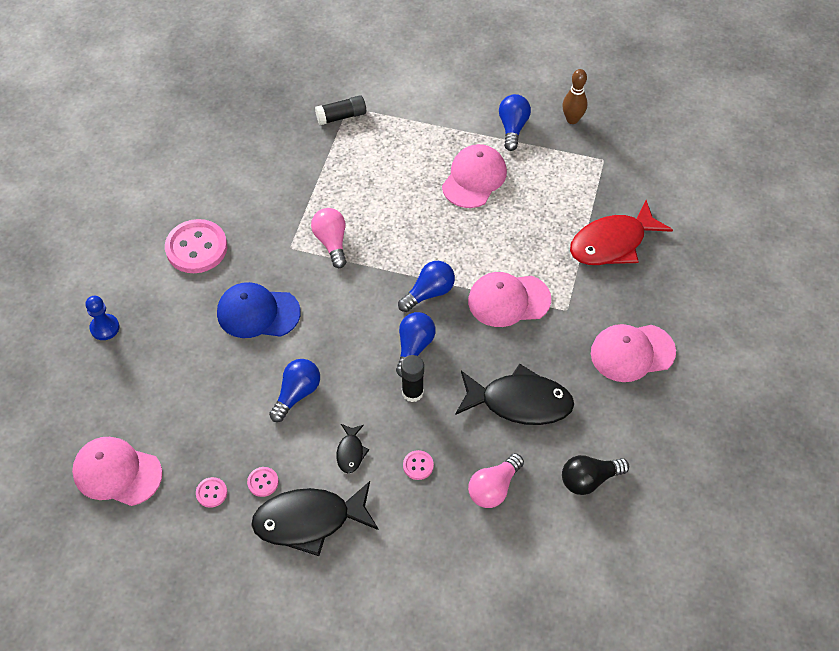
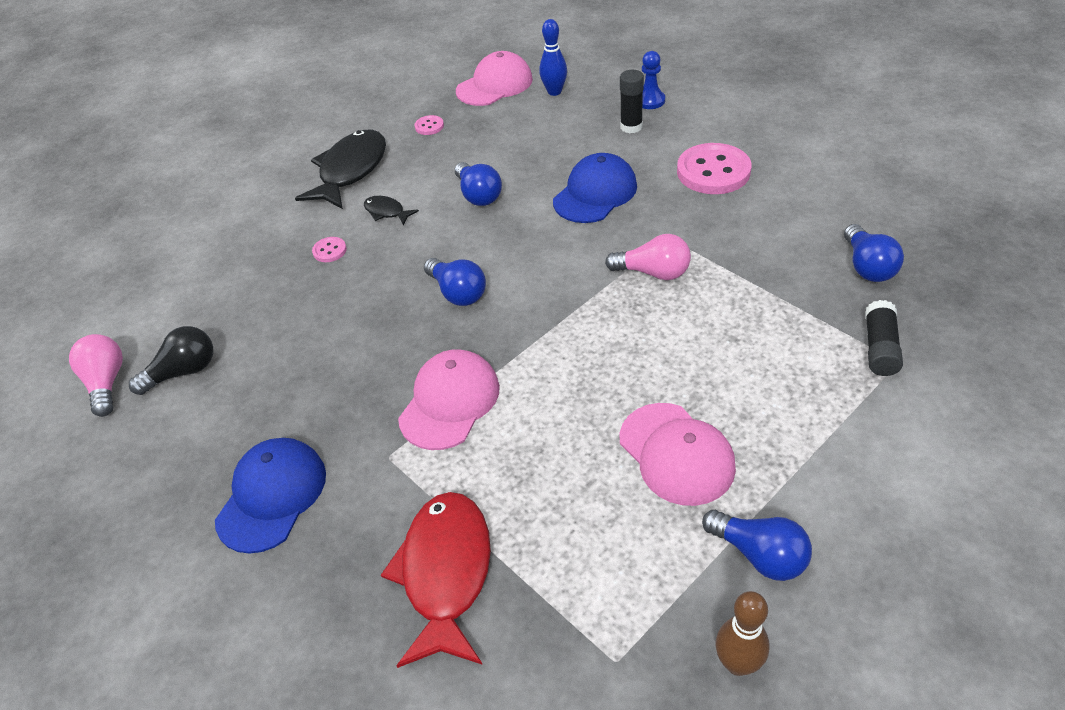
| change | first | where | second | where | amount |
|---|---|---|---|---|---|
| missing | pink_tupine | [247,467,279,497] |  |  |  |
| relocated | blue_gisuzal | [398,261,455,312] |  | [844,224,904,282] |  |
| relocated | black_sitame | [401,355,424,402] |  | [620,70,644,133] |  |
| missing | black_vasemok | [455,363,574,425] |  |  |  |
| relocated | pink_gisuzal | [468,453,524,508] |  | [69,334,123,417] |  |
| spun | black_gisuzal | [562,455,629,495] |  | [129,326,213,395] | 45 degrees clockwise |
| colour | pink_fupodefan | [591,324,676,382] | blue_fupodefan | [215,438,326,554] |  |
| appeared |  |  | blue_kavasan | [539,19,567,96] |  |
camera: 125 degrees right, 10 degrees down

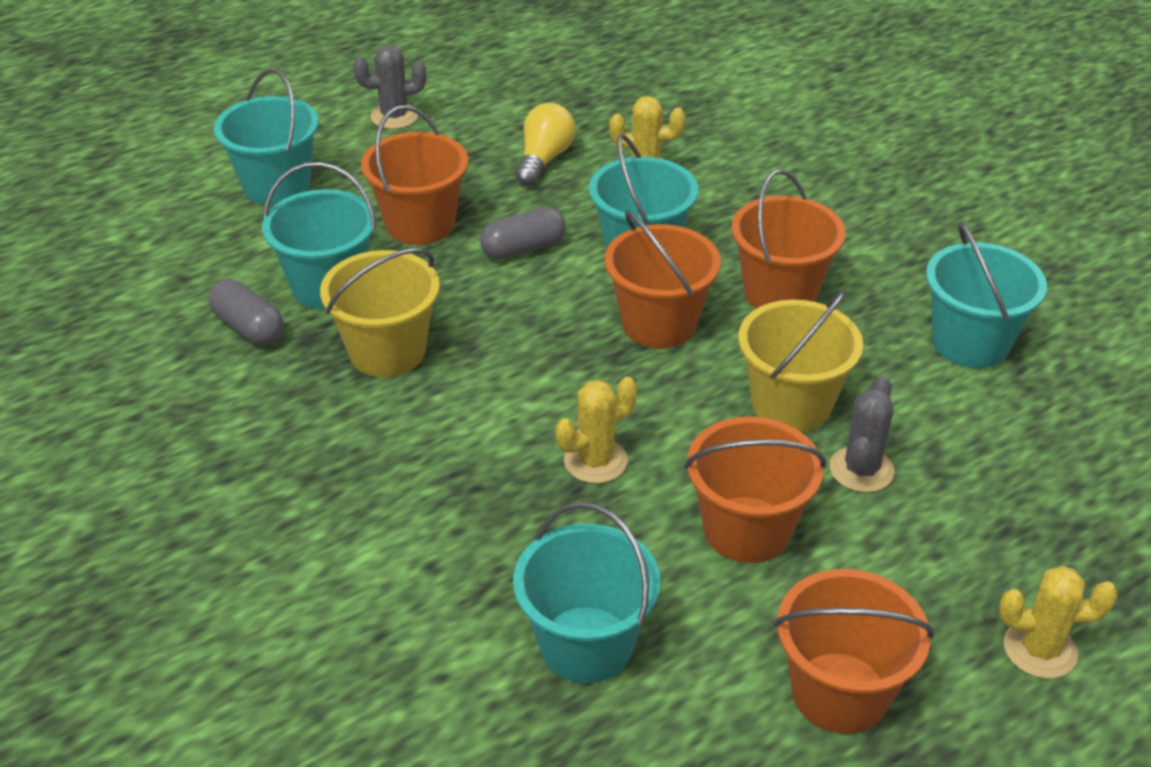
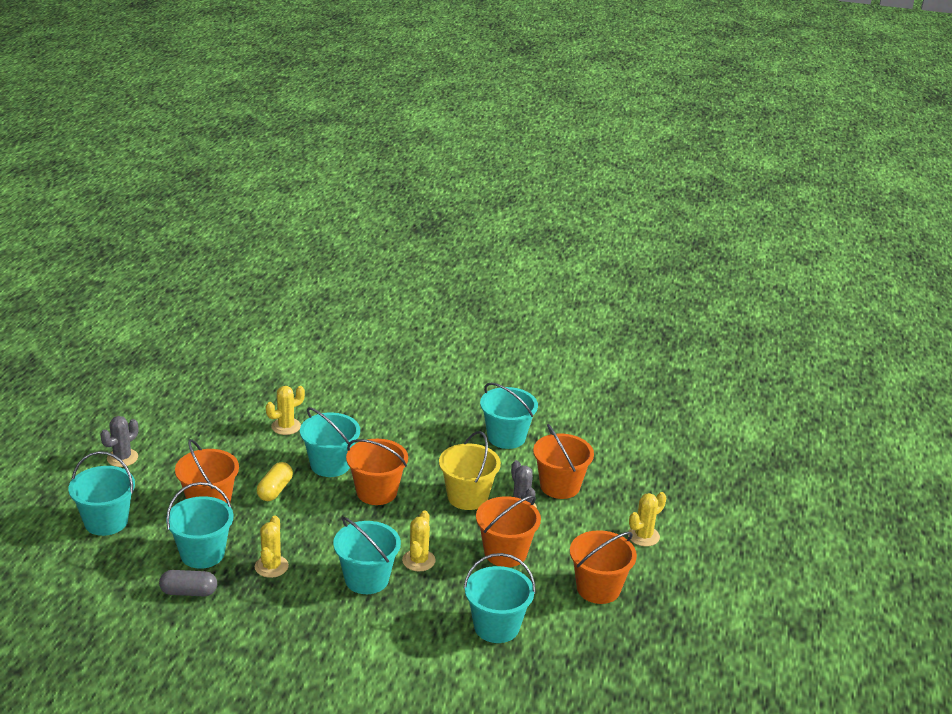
| change | first | where | second | where | amount |
|---|---|---|---|---|---|
| exchanged | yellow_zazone | [320,248,440,377] | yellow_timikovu | [255,516,289,578] |  |
| colour | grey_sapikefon | [480,207,565,260] | yellow_sapikefon | [257,462,293,501] |  |
| missing | yellow_gisuzal | [516,103,575,186] |  |  |  |
| relocated | orange_zazone | [731,169,845,309] |  | [533,424,594,499] |  |
| appeared |  |  | turquoise_zazone | [333,517,401,594] |  |
camera: 45 degrees left, 10 degrees down

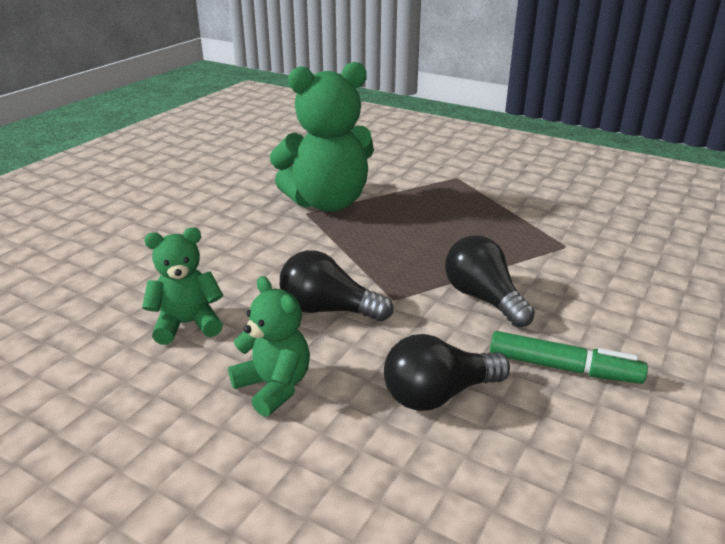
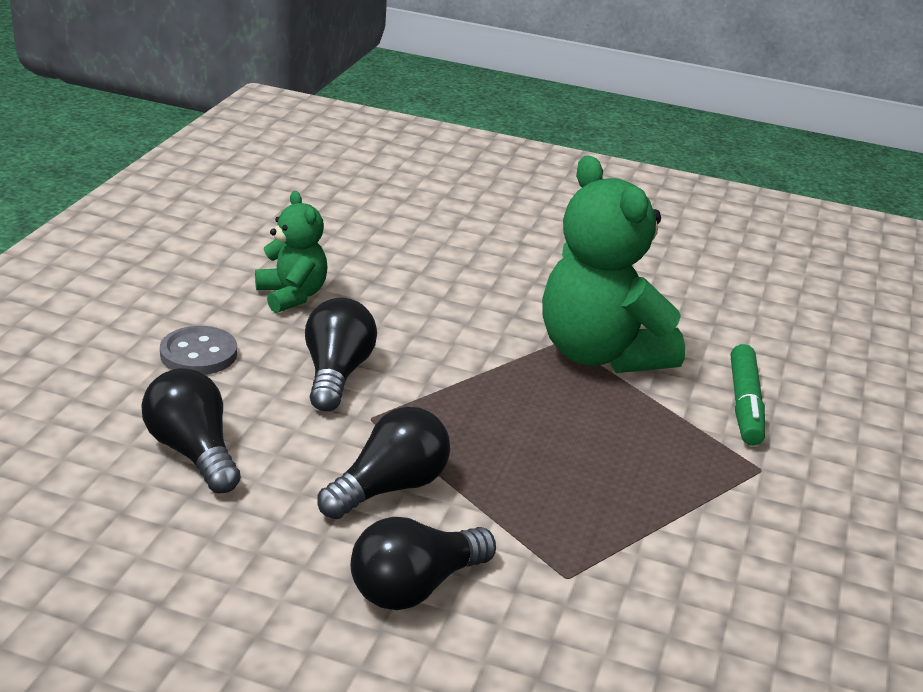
| change | first | where | second | where | amount |
|---|---|---|---|---|---|
| exchanged | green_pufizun | [228,276,310,417] | grey_tupine | [160,326,237,375] |  |
| relocated | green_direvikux | [490,331,648,384] |  | [731,344,765,446] |  |
| appeared |  |  | black_gisuzal | [351,517,496,610] |  |
camera: 75 degrees right, 0 degrees up

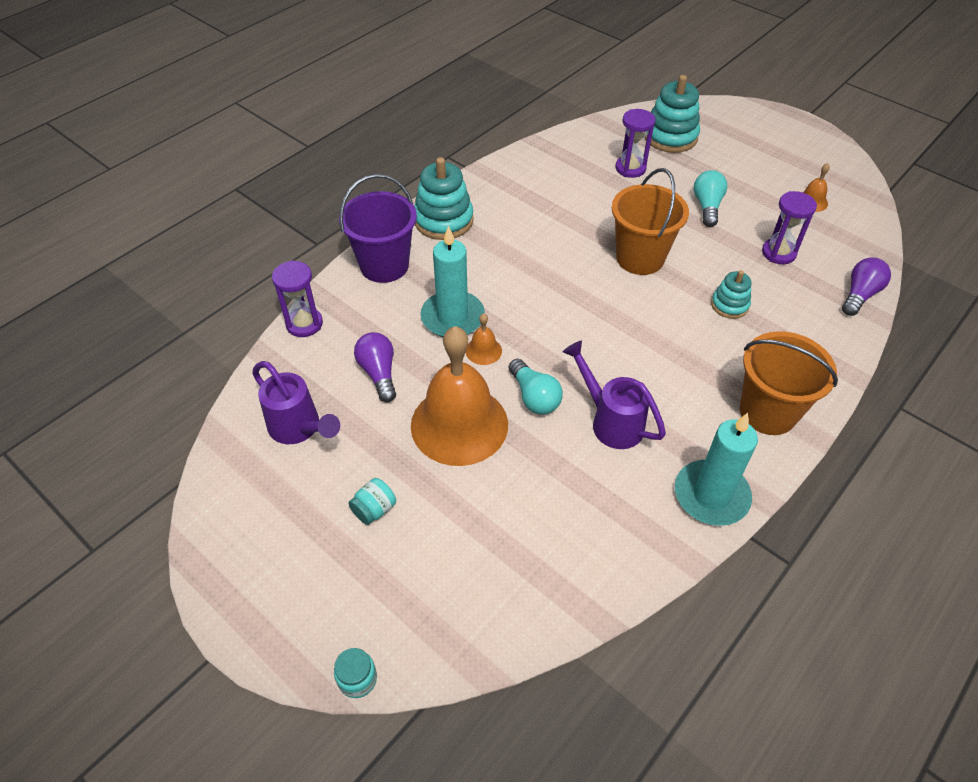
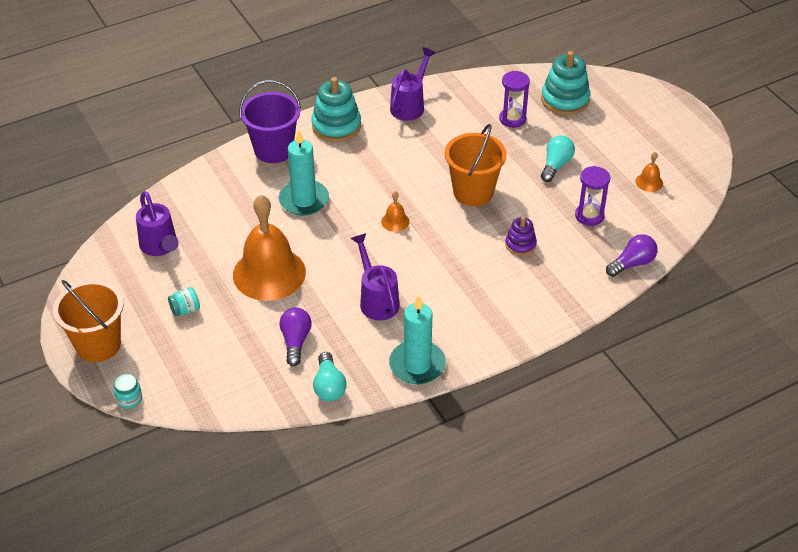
| change | first | where | second | where | amount |
|---|---|---|---|---|---|
| missing | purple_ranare | [272,260,323,337] |  |  |  |
| relocated | purple_gisuzal | [354,332,396,403] |  | [279,307,312,366] |  |
| relocated | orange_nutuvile | [466,313,502,365] |  | [381,191,410,232] |  |
| relocated | turquoise_gisuzal | [509,359,563,414] |  | [313,352,347,401] |  |
| colour | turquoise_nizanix | [711,270,751,319] | purple_nizanix | [505,217,537,256] |  |
| relocated | orange_zazone | [740,331,838,435] |  | [53,280,124,362] |  |
| appeared |  |  | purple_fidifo | [390,47,436,121] |  |
camera: 20 degrees right, 5 degrees down

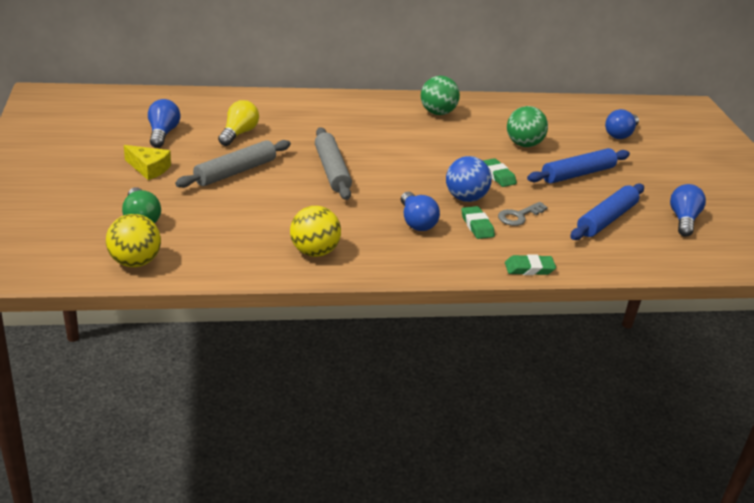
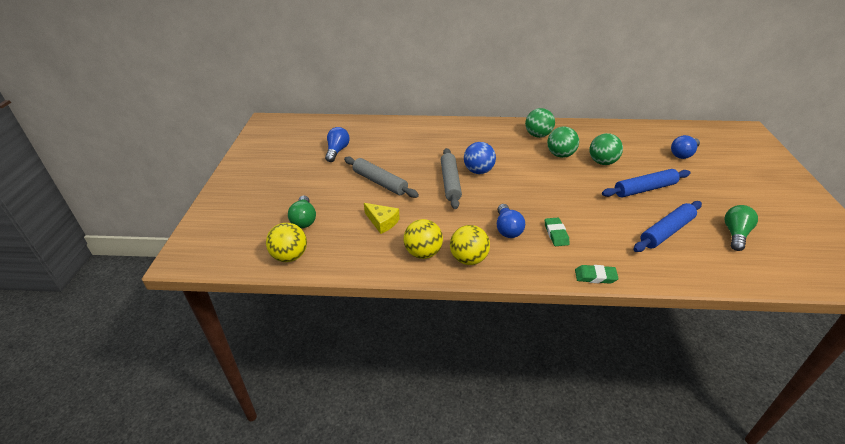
| change | first | where | second | where | amount |
|---|---|---|---|---|---|
| relocated | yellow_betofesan | [124,145,171,180] |  | [364,203,400,234] |  |
| spun | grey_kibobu | [175,140,291,188] |  | [344,156,419,198] | 75 degrees clockwise |
| missing | yellow_gisuzal | [218,100,259,146] |  |  |  |
| relocated | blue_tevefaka | [446,156,492,202] |  | [464,142,496,174] |  |
| missing | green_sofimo | [483,158,517,187] |  |  |  |
| missing | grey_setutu | [498,202,548,226] |  |  |  |
| colour | blue_gisuzal | [670,184,706,237] | green_gisuzal | [724,205,758,251] |  |
| appeared |  |  | yellow_tevefaka | [450,225,490,265] |  |
| appeared |  |  | green_tevefaka | [547,126,579,158] |  |
camera: 15 degrees right, 5 degrees up

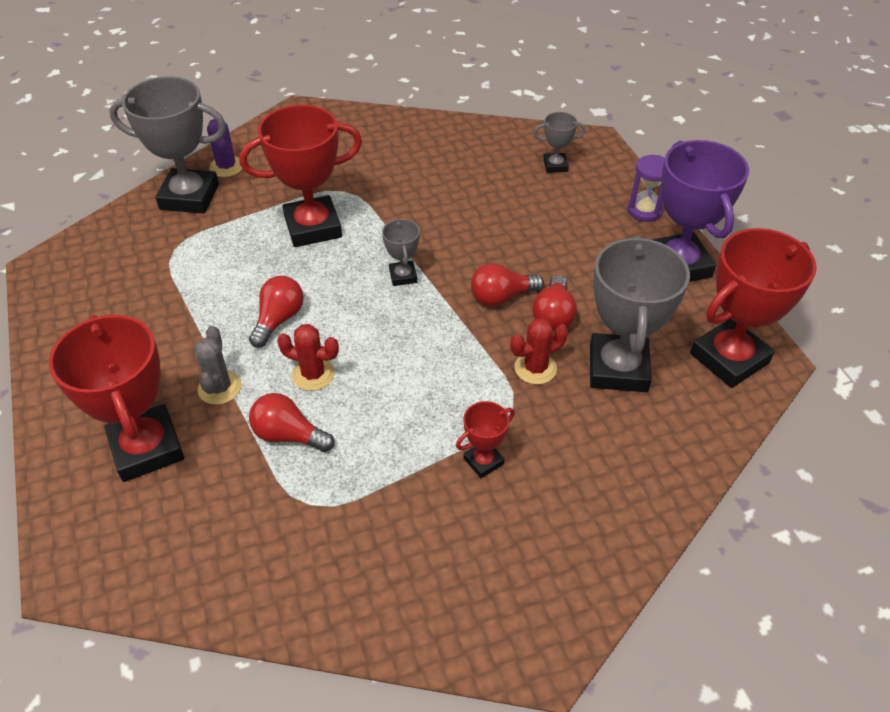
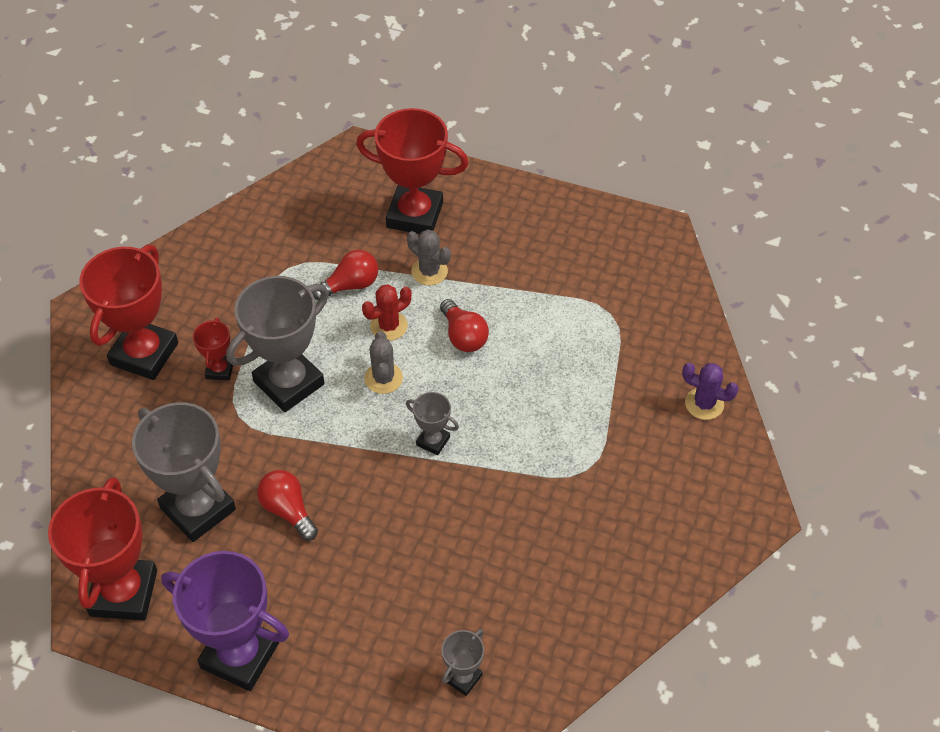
| change | first | where | second | where | amount |
|---|---|---|---|---|---|
| relocated | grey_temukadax | [109,77,226,214] |  | [227,276,329,412] |  |
| relocated | red_temukadax | [240,105,362,247] |  | [79,245,178,380] |  |
| missing | red_gisuzal | [471,263,544,306] |  |  |  |
| missing | red_timikovu | [510,318,568,384] |  |  |  |
| missing | purple_ranare | [627,155,665,222] |  |  |  |
| appeared |  |  | grey_timikovu | [364,331,403,394] |  |
camera: 130 degrees right, 5 degrees up

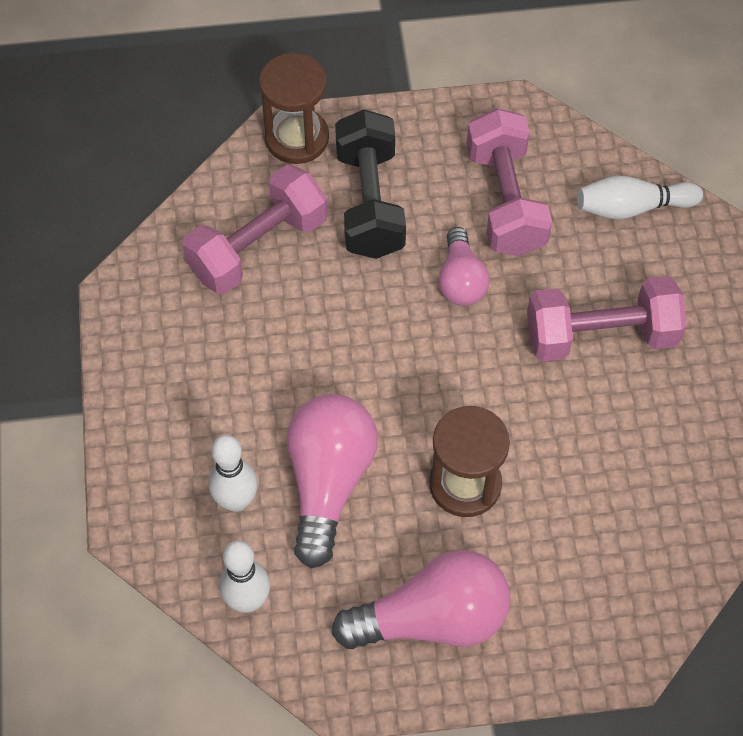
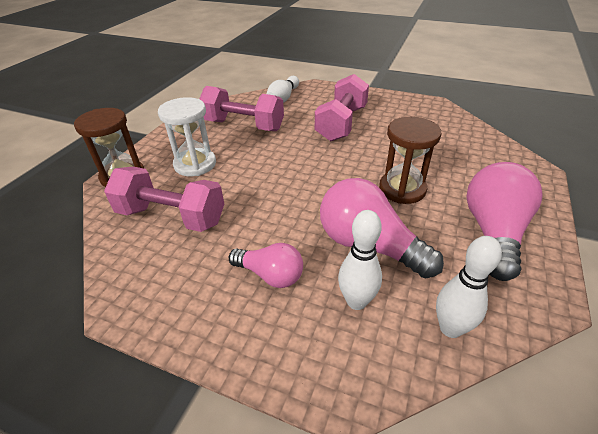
| change | first | where | second | where | amount |
|---|---|---|---|---|---|
| spun | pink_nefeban | [182,165,327,294] |  | [104,167,224,232] | 60 degrees counterclockwise |
| exchanged | black_nefeban | [335,109,406,259] | white_ranare | [158,97,216,176] |  |
| relocated | pink_gisuzal | [438,227,489,306] |  | [229,243,303,288] |  |
camera: 60 degrees left, 20 degrees down

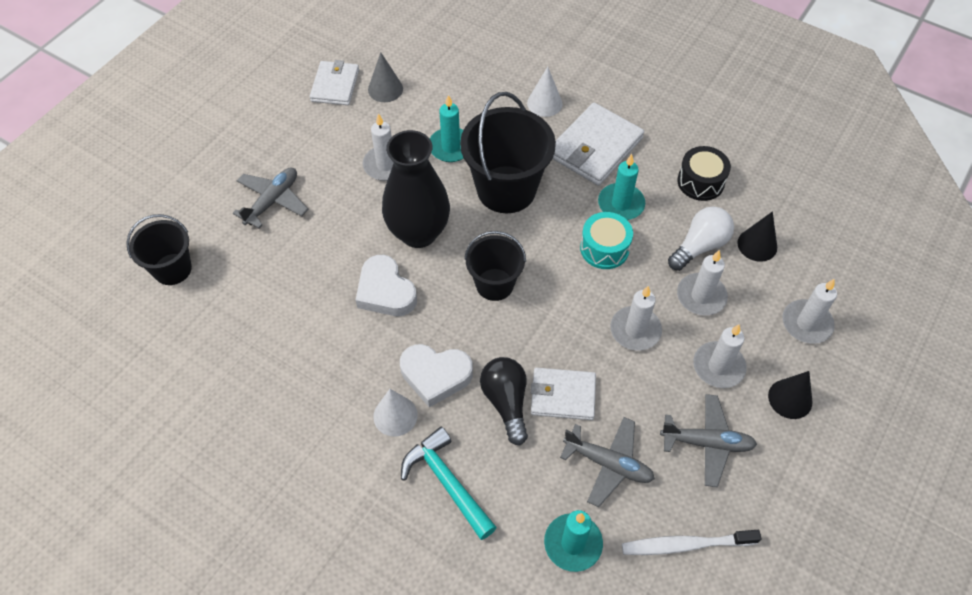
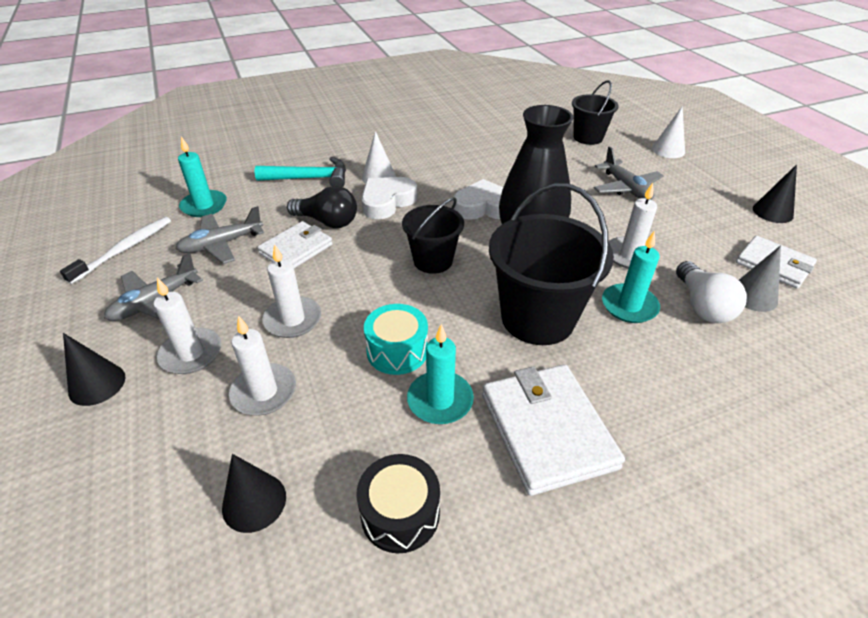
| change | first | where | second | where | amount |
|---|---|---|---|---|---|
| relocated | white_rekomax | [527,67,563,117] |  | [652,106,685,158] |  |
| relocated | white_gisuzal | [668,206,734,271] |  | [676,261,747,323] |  |
| missing | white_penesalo | [782,279,837,344] |  |  |  |
| appeared |  |  | black_rekomax | [753,164,797,223] |  |
camera: 125 degrees right, 15 degrees down

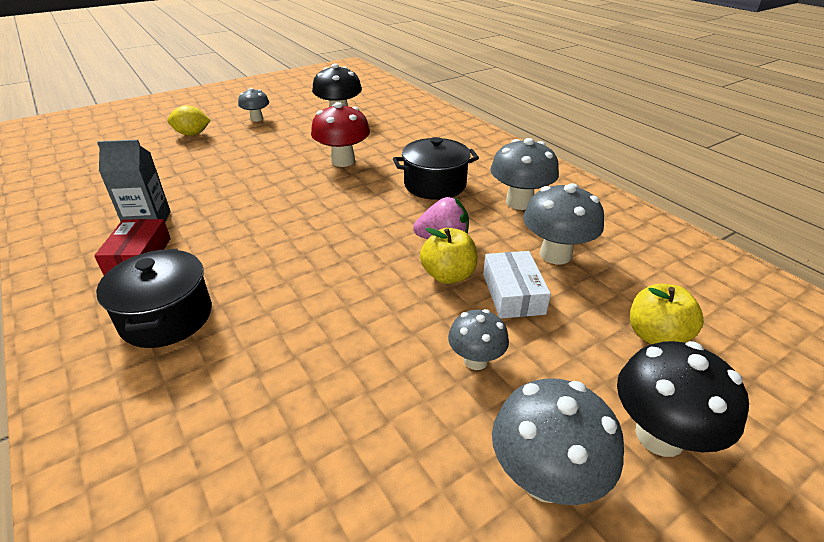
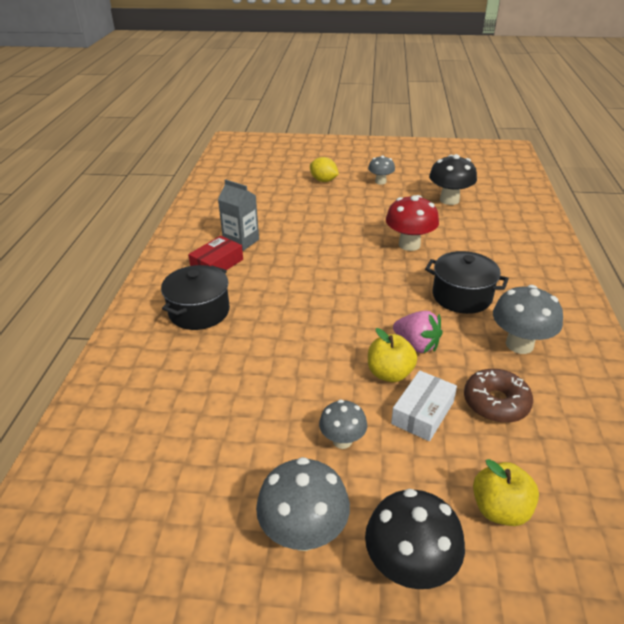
| change | first | where | second | where | amount |
|---|---|---|---|---|---|
| exchanged | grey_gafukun | [523,183,604,264] | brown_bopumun | [464,369,533,423] |  |
camera: 40 degrees right, 0 degrees up

